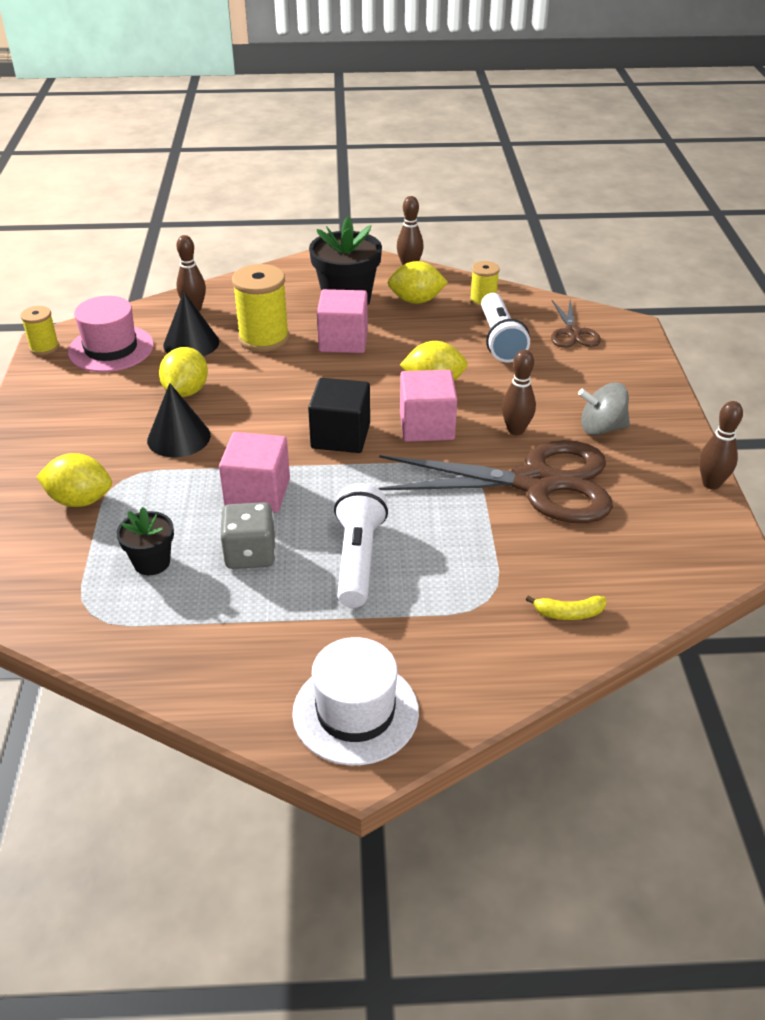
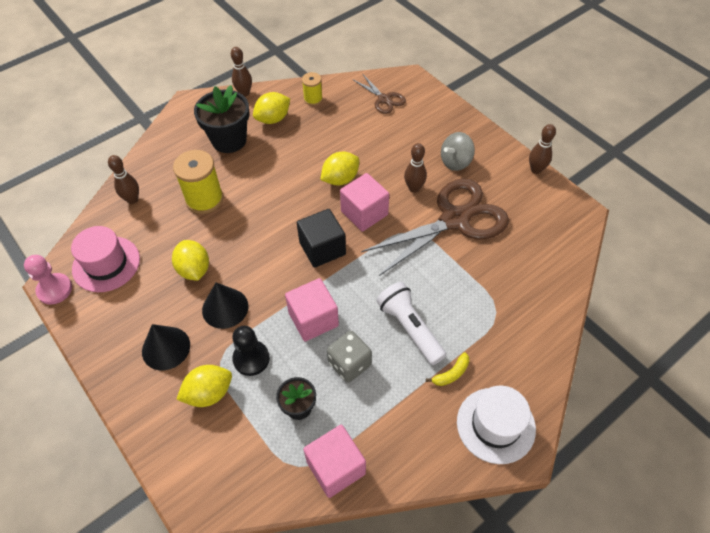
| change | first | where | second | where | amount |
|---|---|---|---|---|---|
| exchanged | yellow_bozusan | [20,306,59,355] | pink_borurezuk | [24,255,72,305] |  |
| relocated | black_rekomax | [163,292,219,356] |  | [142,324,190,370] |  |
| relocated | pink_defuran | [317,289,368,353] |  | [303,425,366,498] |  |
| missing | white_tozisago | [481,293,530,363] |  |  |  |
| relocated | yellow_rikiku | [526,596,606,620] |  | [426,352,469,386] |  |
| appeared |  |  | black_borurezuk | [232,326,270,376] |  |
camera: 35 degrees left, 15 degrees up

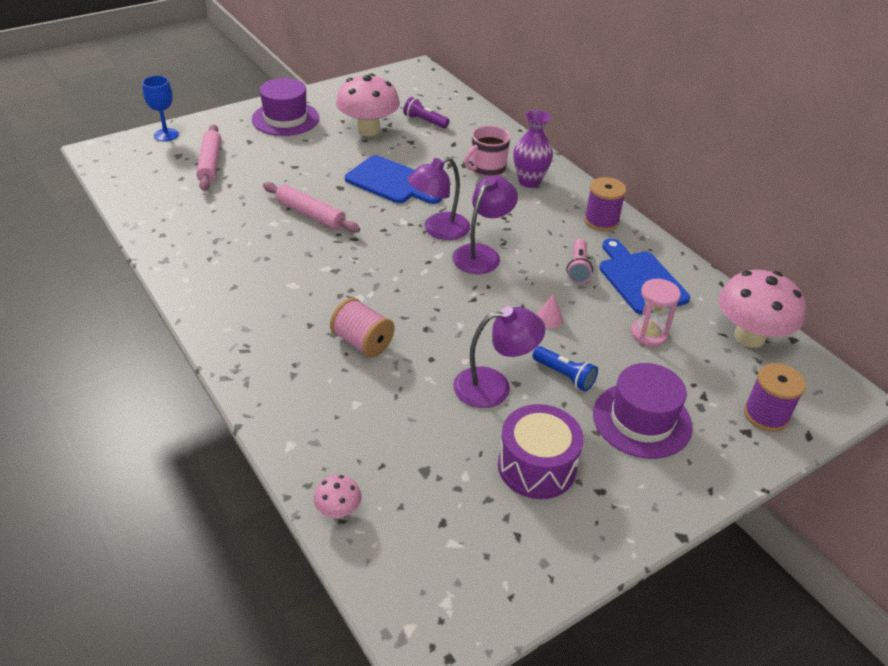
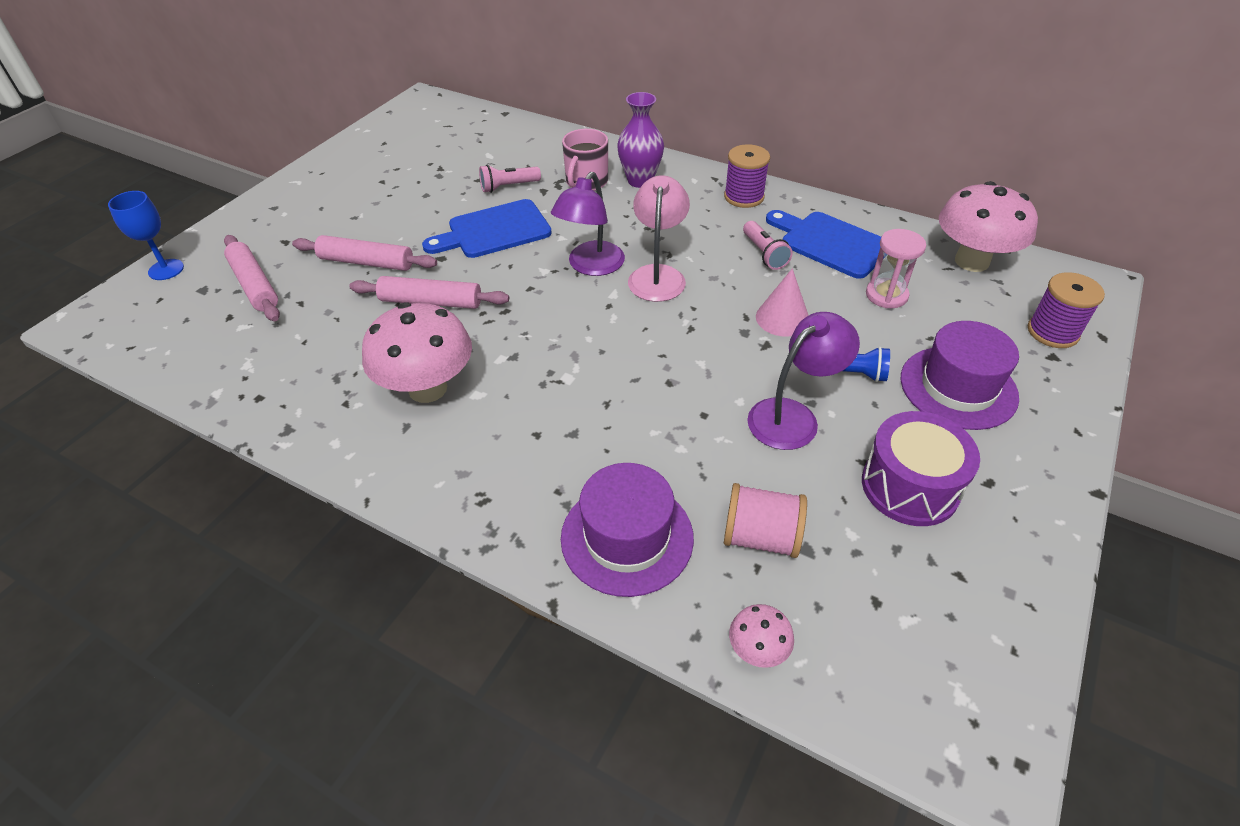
| change | first | where | second | where | amount |
|---|---|---|---|---|---|
| relocated | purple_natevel | [252,78,319,136] |  | [561,463,694,597] |  |
| relocated | pink_bozusan | [330,298,394,358] |  | [724,483,807,558] |  |
| relocated | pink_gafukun | [336,74,400,136] |  | [362,303,472,403] |  |
| spun | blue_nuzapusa | [345,155,442,204] |  | [422,199,552,258] | 150 degrees clockwise |
| missing | purple_tozisago | [403,97,449,128] |  |  |  |
| colour | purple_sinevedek | [452,176,518,274] | pink_sinevedek | [628,175,690,302] |  |
| size | pink_rekomax | [536,294,563,329] |  | [756,268,809,337] | x1.60 |
| appeared |  |  | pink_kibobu | [292,235,437,271] |  |
| appeared |  |  | pink_tozisago | [479,165,541,193] |  |
camera: 25 degrees left, 5 degrees up

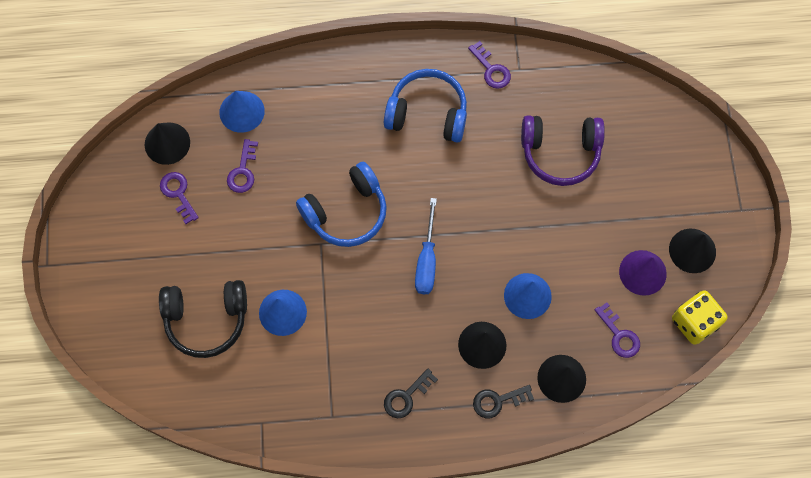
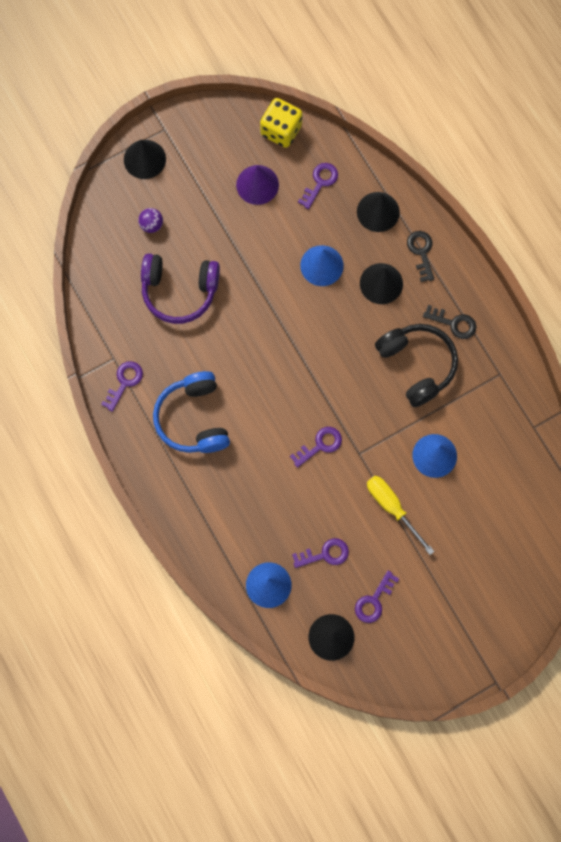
| change | first | where | second | where | amount |
|---|---|---|---|---|---|
| relocated | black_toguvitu | [159,280,247,358] |  | [375,324,458,407] |  |
| exchanged | blue_toguvitu | [296,162,387,247] | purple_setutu | [290,427,342,468] |  |
| missing | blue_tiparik | [415,198,437,294] |  |  |  |
| spun | black_setutu | [473,385,534,418] |  | [407,231,434,282] | 150 degrees counterclockwise |
| spun | purple_toguvitu | [521,115,605,186] |  | [141,253,220,324] | 120 degrees clockwise |
| relocated | black_rekomax | [669,229,716,273] |  | [124,140,166,179] |  |
| appeared |  |  | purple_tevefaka | [138,208,163,233] |  |
| appeared |  |  | yellow_tiparik | [367,476,434,555] |  |
camera: 115 degrees left, 5 degrees up

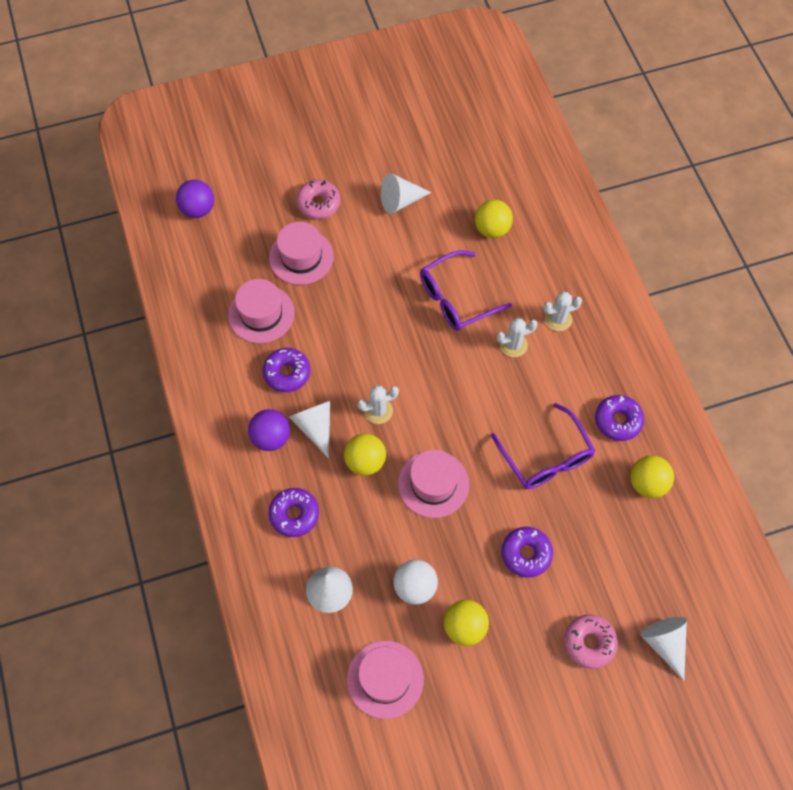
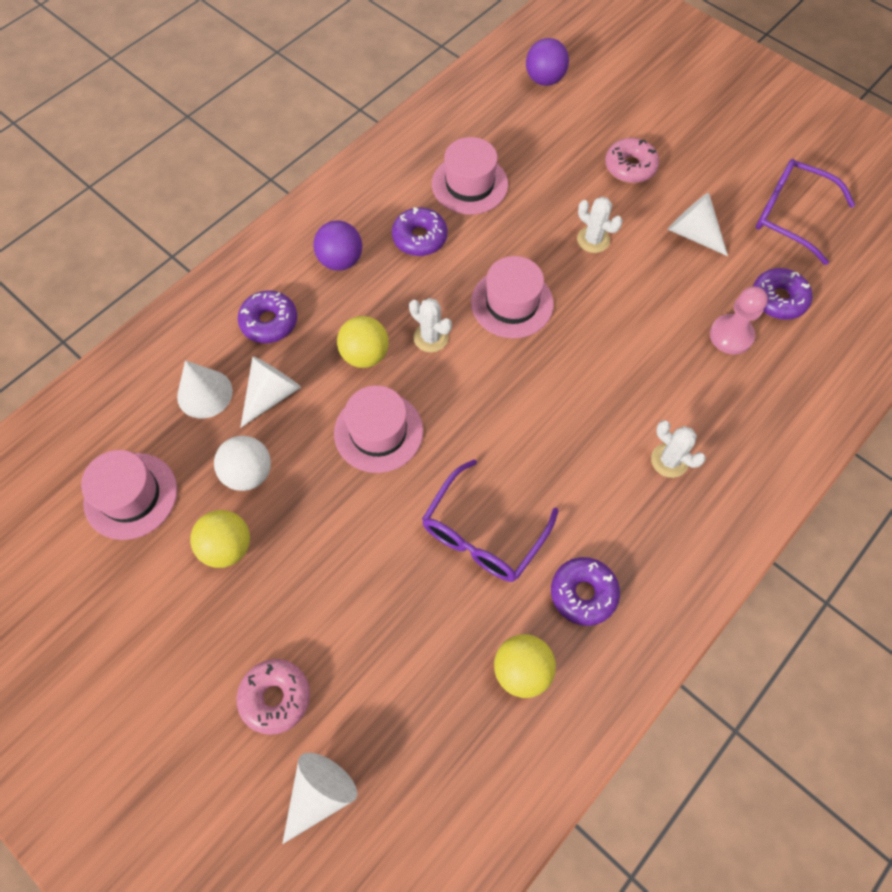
| change | first | where | second | where | amount |
|---|---|---|---|---|---|
| relocated | pink_natevel | [269,222,334,285] |  | [471,256,554,338] |  |
| relocated | white_rekomax | [289,401,330,458] |  | [240,356,301,428] |  |
| relocated | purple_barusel | [420,250,512,331] |  | [756,159,855,265] |  |
| exchanged | yellow_tevefaka | [475,200,513,238] | pink_borurezuk | [710,287,768,355] |  |
| relocated | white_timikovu | [497,318,538,357] |  | [577,197,622,253] |  |
| relocated | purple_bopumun | [502,527,553,577] |  | [753,268,812,320] |  |
camera: 60 degrees right, 0 degrees up

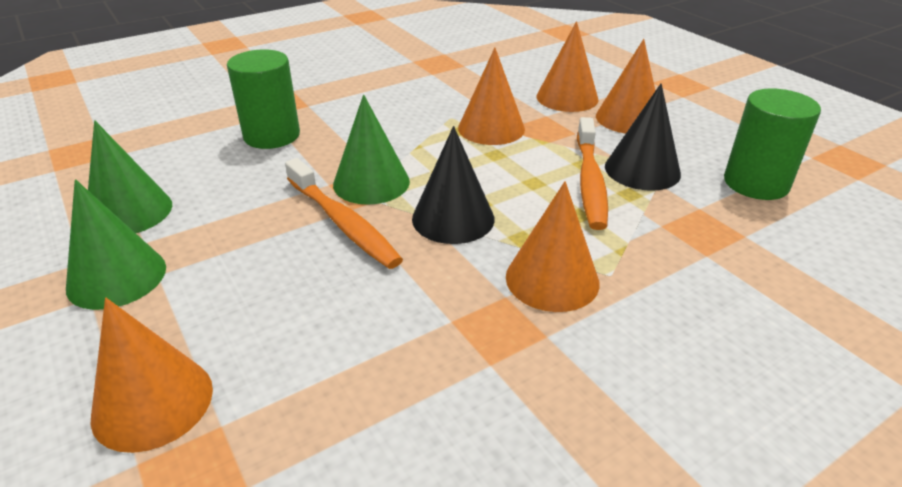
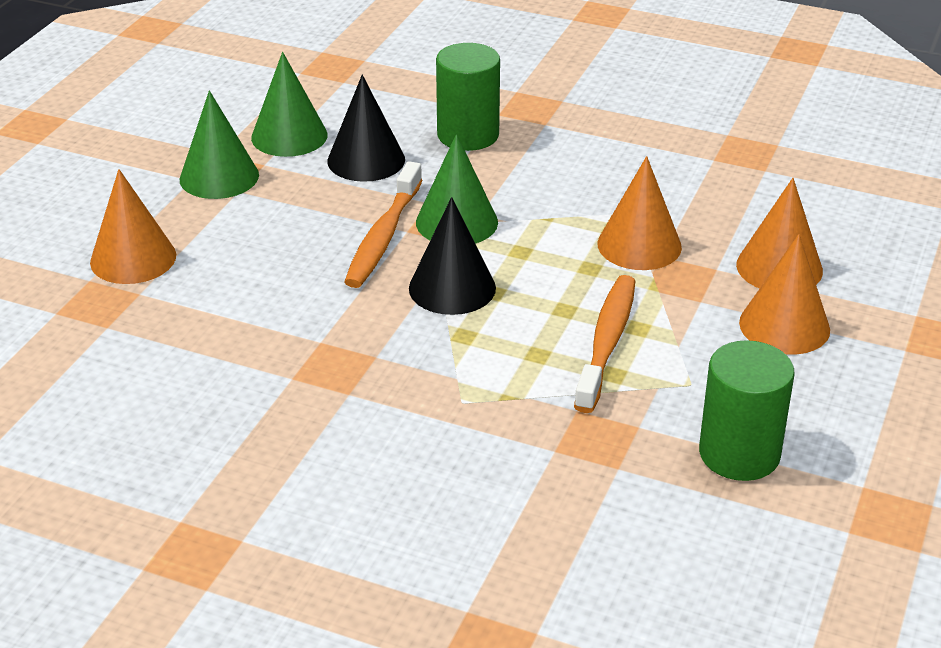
| change | first | where | second | where | amount |
|---|---|---|---|---|---|
| missing | orange_rekomax | [506,181,599,312] |  |  |  |
| spun | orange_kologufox | [577,117,608,230] |  | [574,275,635,413] | 135 degrees clockwise |
| relocated | black_rekomax | [605,84,681,191] |  | [327,75,405,182] |  |
camera: 55 degrees right, 0 degrees up

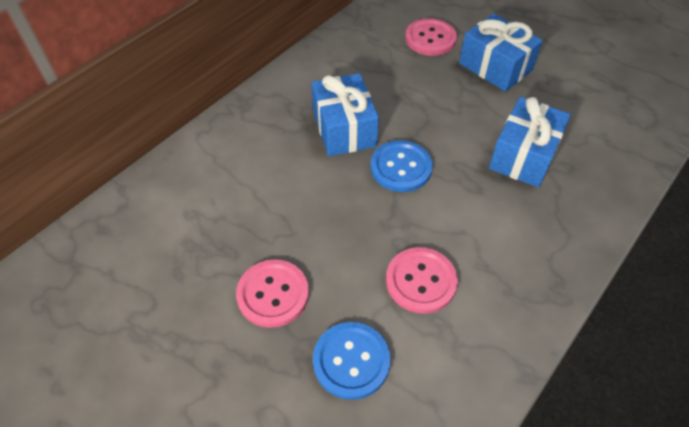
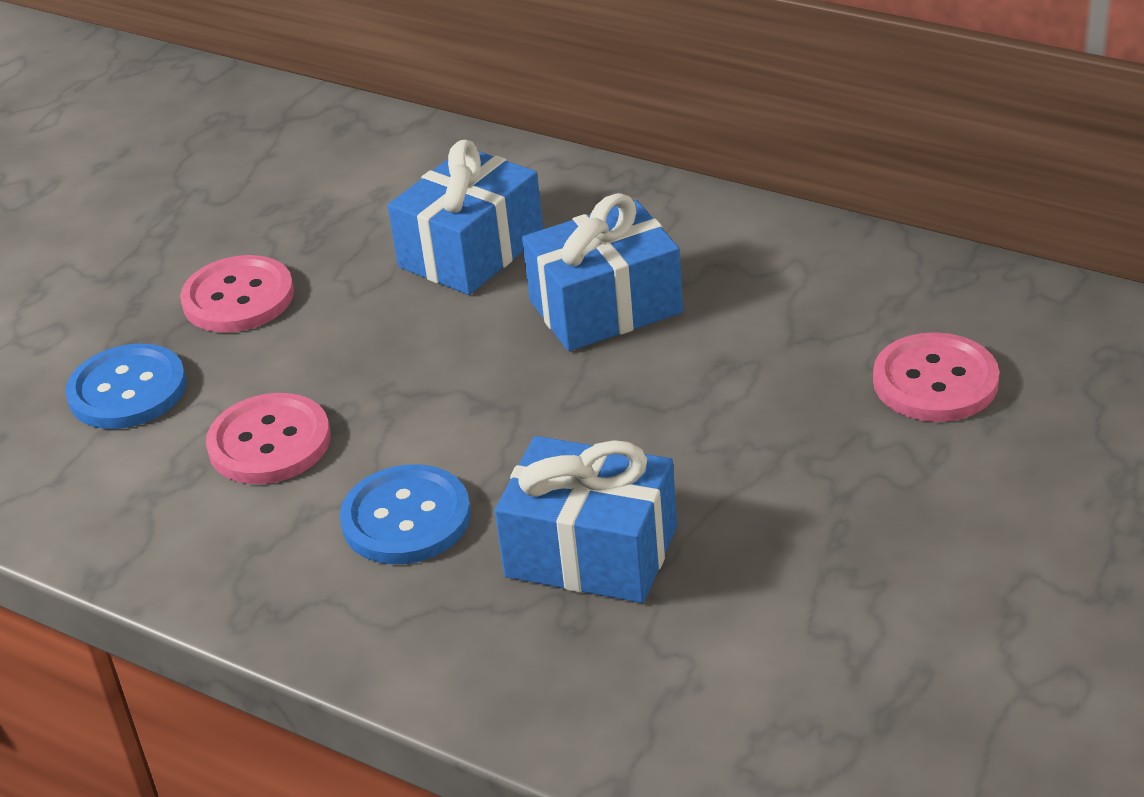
| change | first | where | second | where | amount |
|---|---|---|---|---|---|
| relocated | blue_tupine | [371,140,433,192] |  | [340,464,471,564] |  |
| relocated | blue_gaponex | [459,14,543,92] |  | [388,140,543,295] |  |
camera: 85 degrees right, 15 degrees down

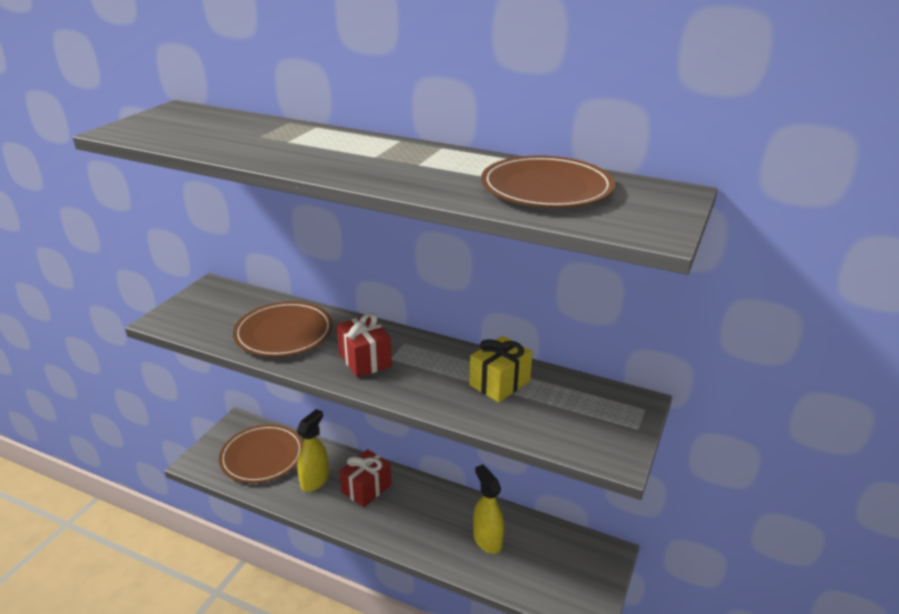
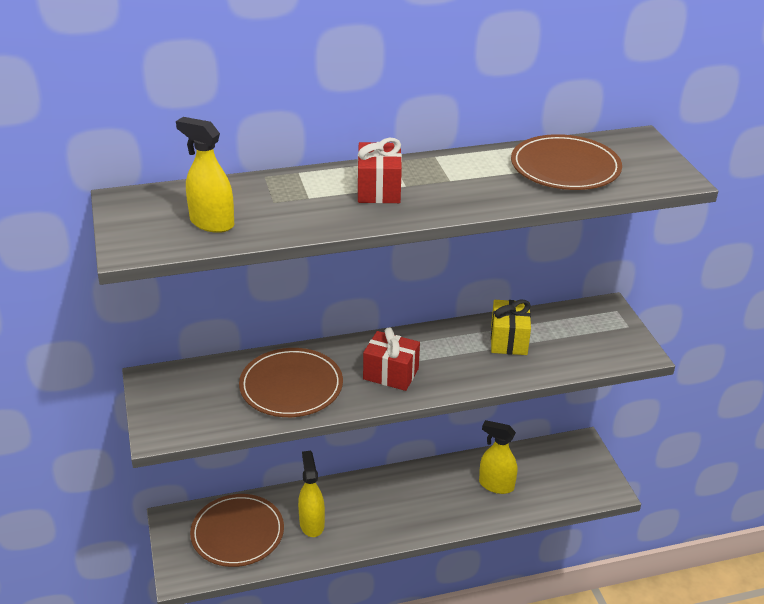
| change | first | where | second | where | amount |
|---|---|---|---|---|---|
| relocated | red_gaponex | [339,449,391,507] |  | [358,138,402,203] |  |
| appeared |  |  | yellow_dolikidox | [176,117,234,233] |  |
camera: 40 degrees left, 5 degrees up

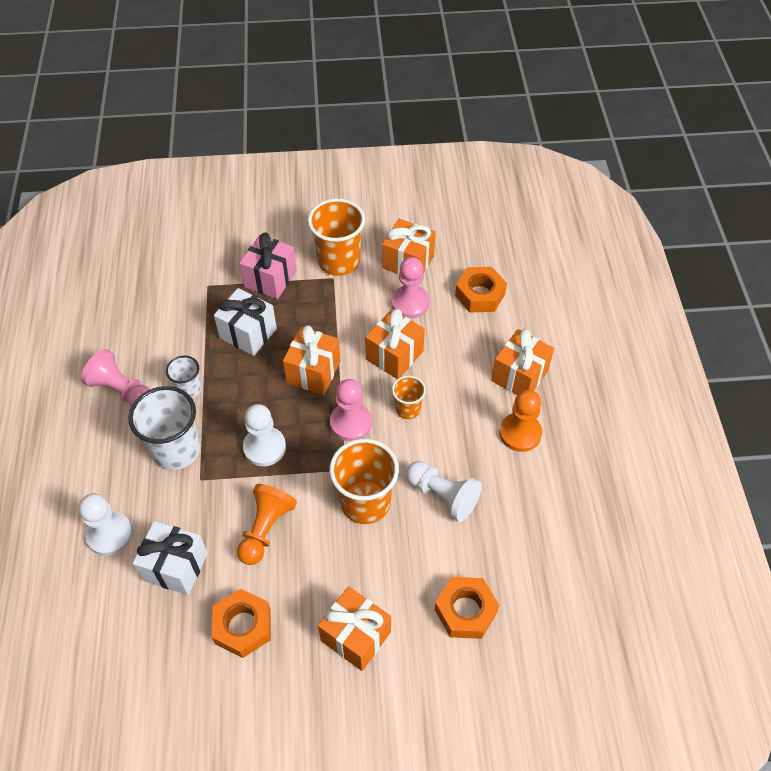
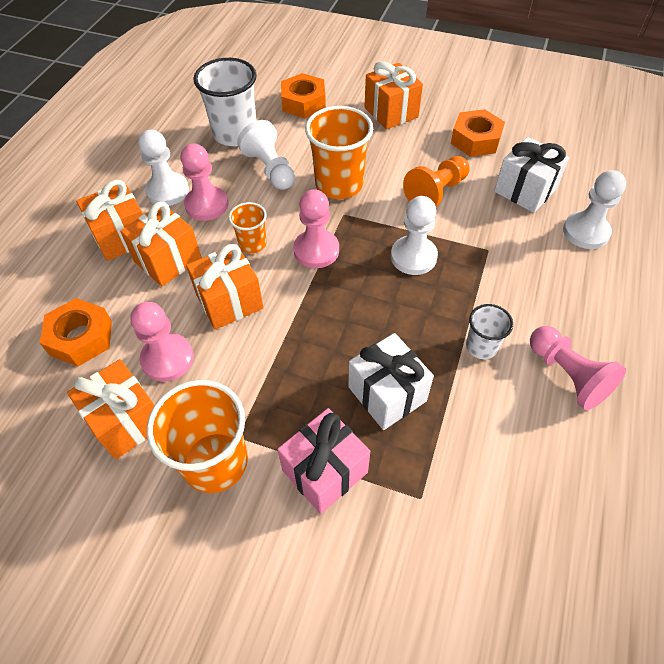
| change | first | where | second | where | amount |
|---|---|---|---|---|---|
| relocated | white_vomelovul | [128,386,200,470] |  | [193,58,257,146] |  |
| relocated | orange_gaponex | [283,325,340,395] |  | [120,201,202,286] |  |
| colour | orange_borurezuk | [499,390,542,452] | white_borurezuk | [138,130,189,206] |  |
| appeared |  |  | pink_borurezuk | [181,143,228,221] |  |
camera: 155 degrees left, 0 degrees up

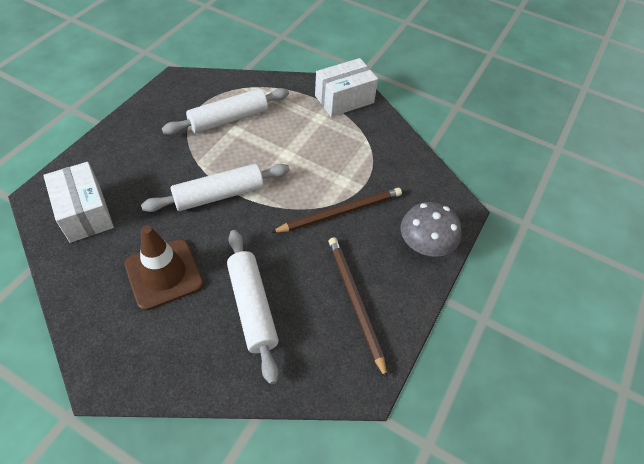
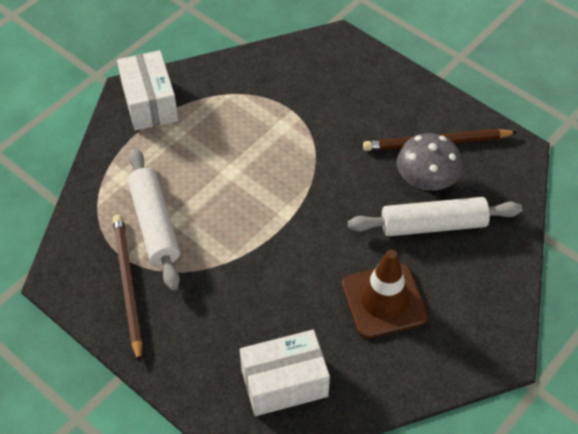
| change | first | where | second | where | amount |
|---|---|---|---|---|---|
| missing | white_kibobu | [141,164,289,212] |  |  |  |
| relocated | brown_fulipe | [271,188,402,233] |  | [113,215,142,363] |  |
| relocated | grey_gafukun | [401,202,462,257] |  | [397,133,463,190] |  |
camera: 75 degrees left, 0 degrees up

